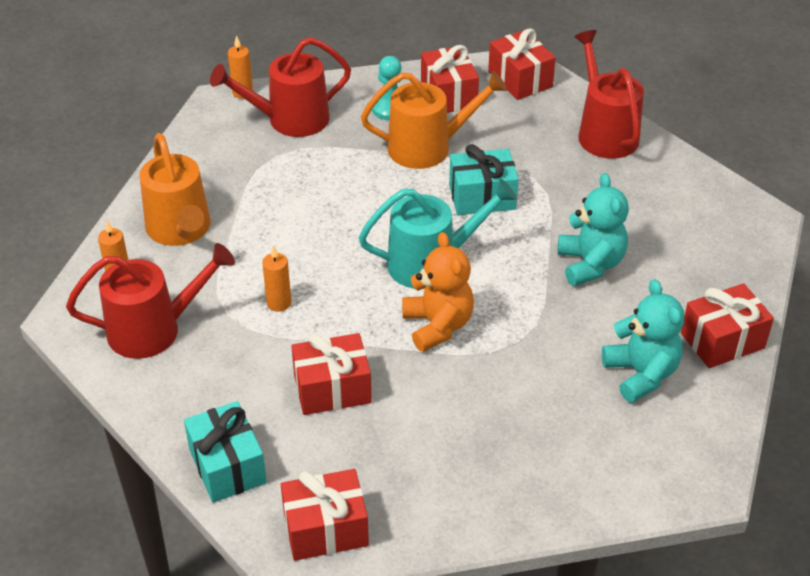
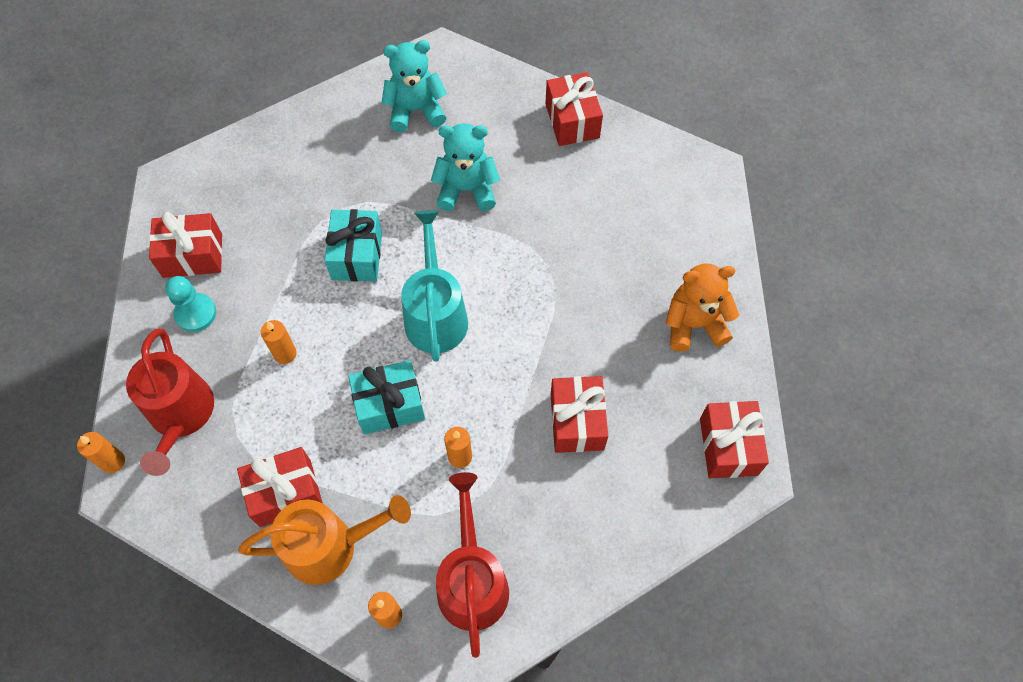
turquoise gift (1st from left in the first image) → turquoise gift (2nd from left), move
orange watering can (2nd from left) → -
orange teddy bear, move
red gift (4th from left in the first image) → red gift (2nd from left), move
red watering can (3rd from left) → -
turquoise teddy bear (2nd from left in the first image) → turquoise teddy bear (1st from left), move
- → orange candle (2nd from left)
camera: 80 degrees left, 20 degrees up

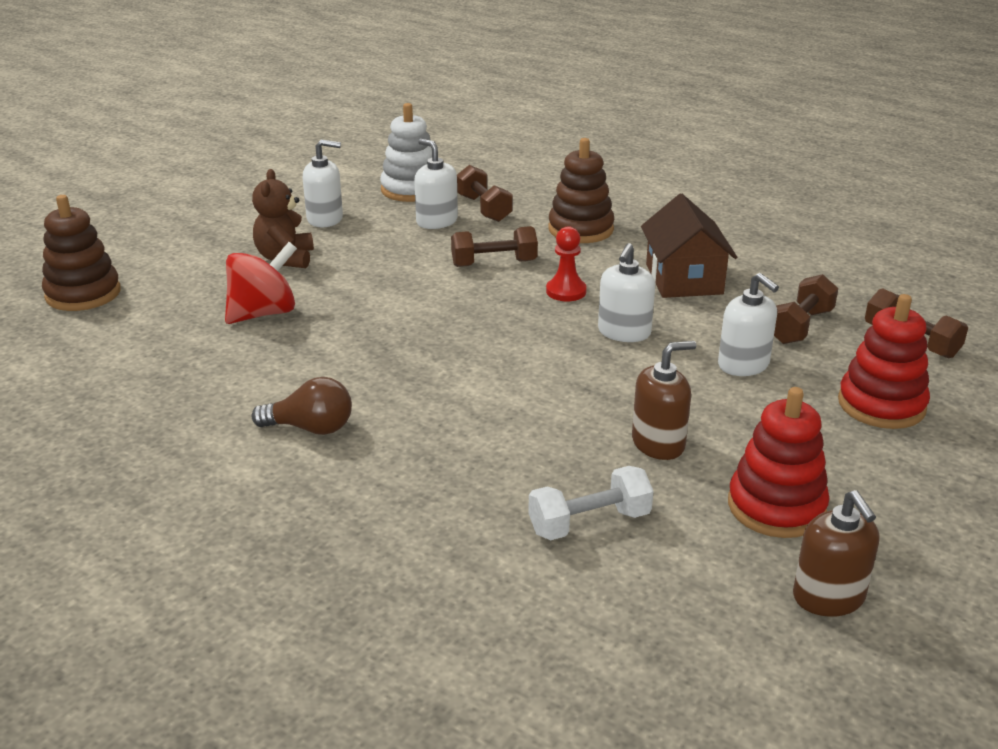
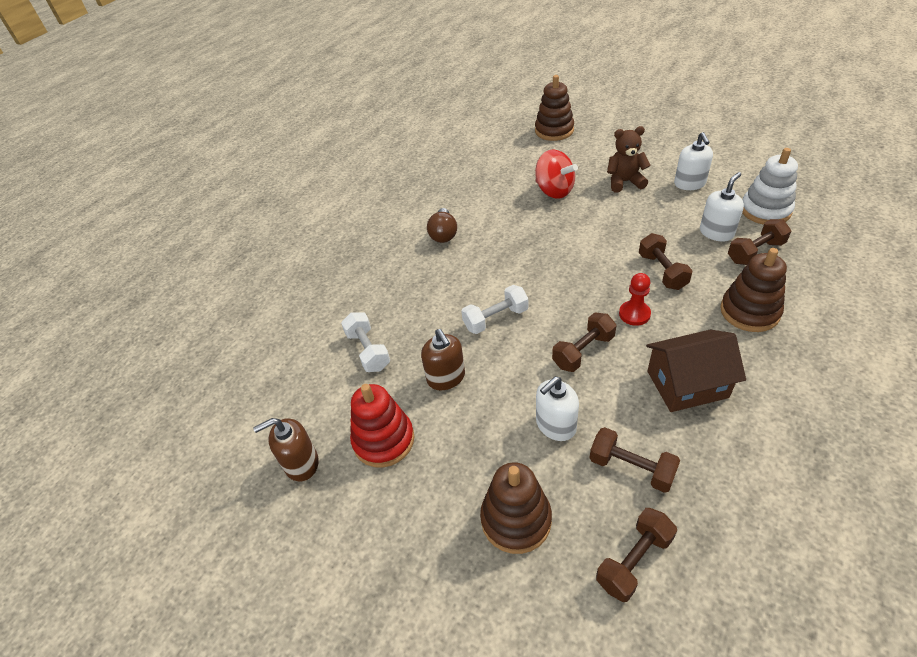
white soap dispenser (3rd from left) → brown dumbbell (1st from left)
red stacking toy (2nd from left) → brown stacking toy (1st from left)
- → white dumbbell (2nd from left)
camera: 90 degrees right, 15 degrees up

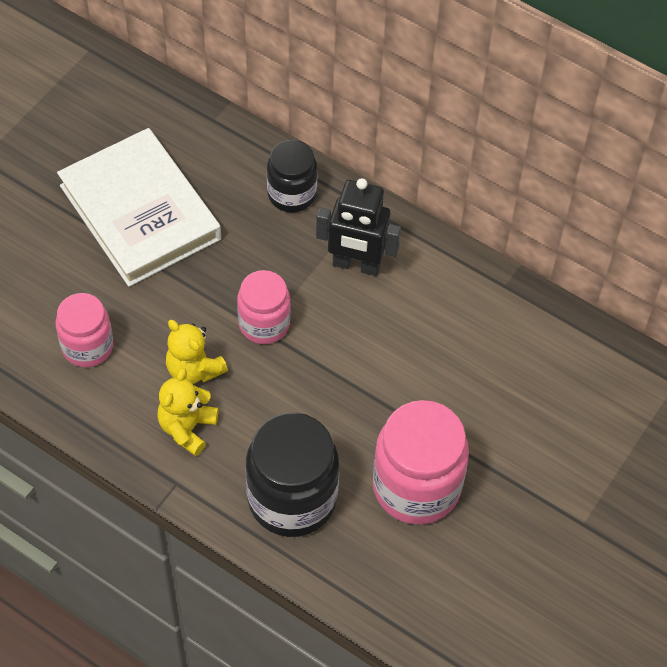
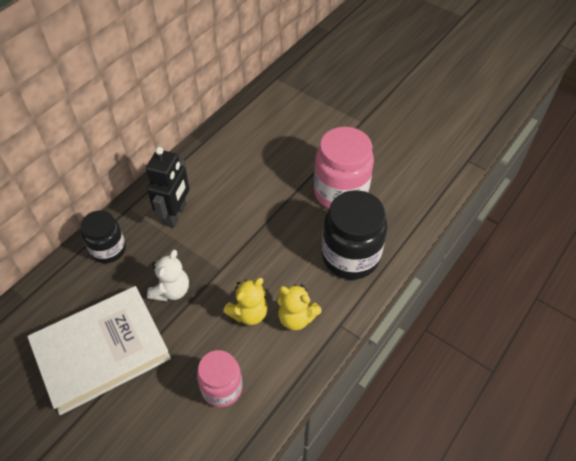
pink jar (2nd from left) → -
- → white teddy bear
camera: 85 degrees left, 5 degrees down

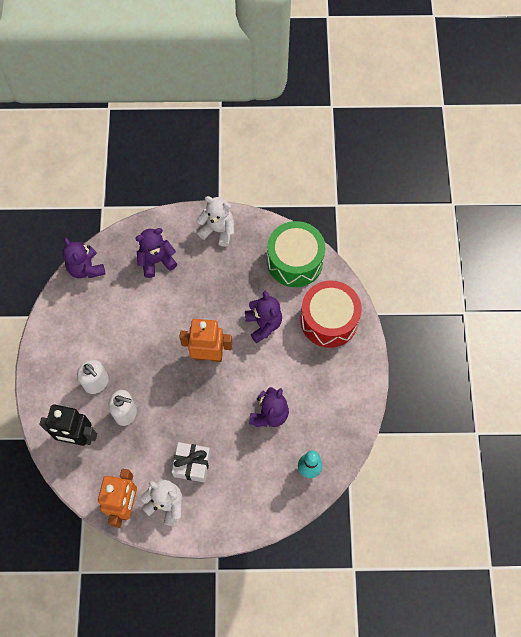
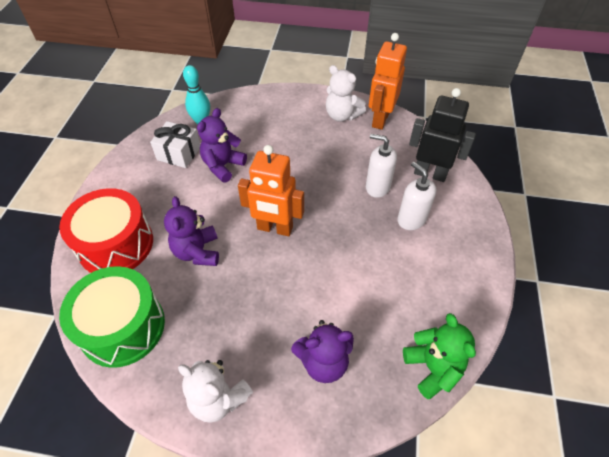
purple teddy bear (1st from left) → green teddy bear
white gift, move
camera: 170 degrees left, 15 degrees down

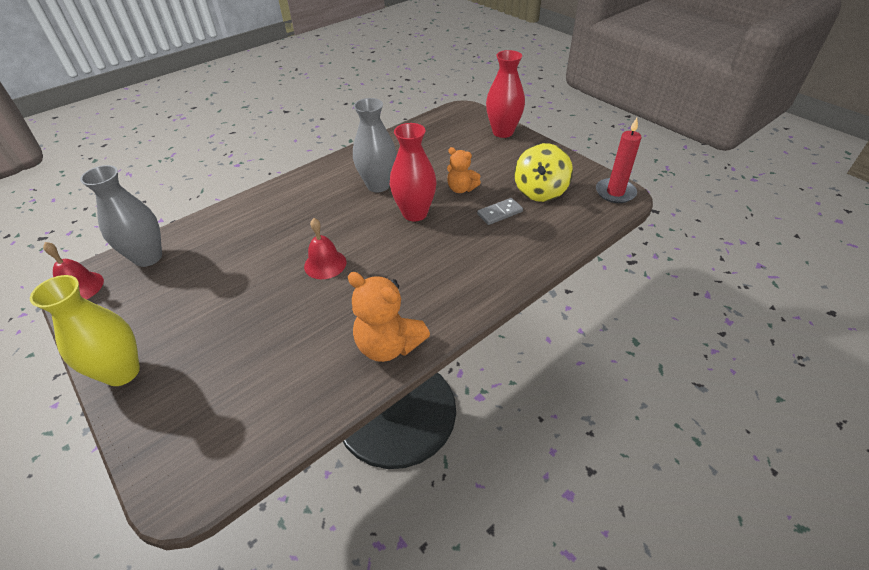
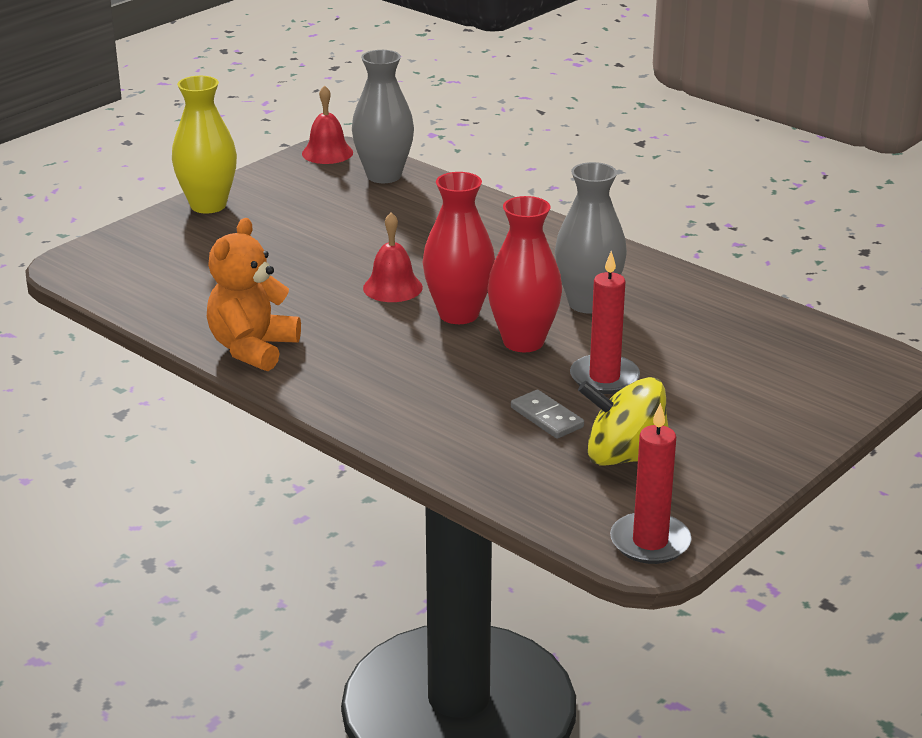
orange teddy bear (2nd from left) → red candle (1st from left)
red vase (2nd from left in the first image) → red vase (1st from left), move
camera: 80 degrees right, 15 degrees down

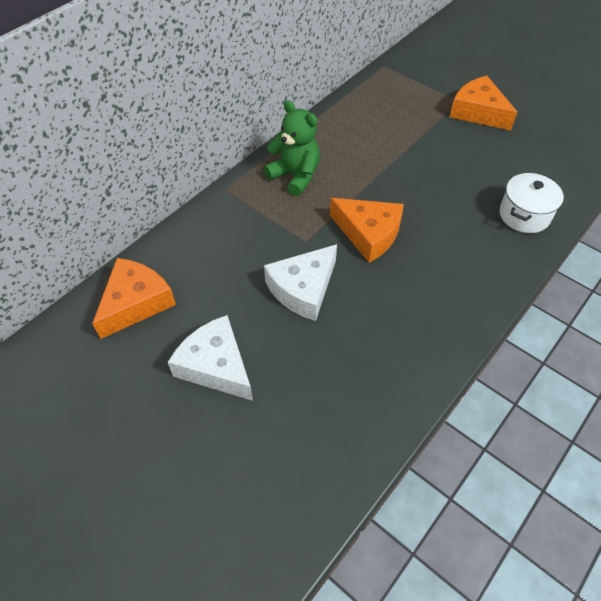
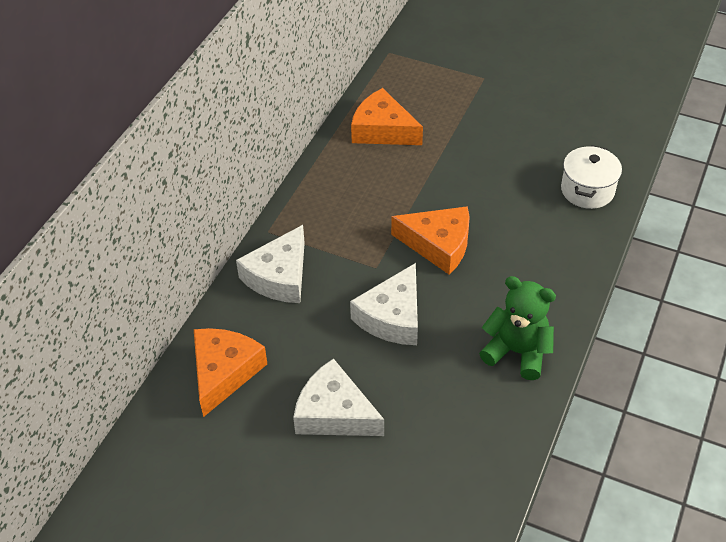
green teddy bear, move
orange cheese (3rd from left in the first image) → orange cheese (2nd from left), move
- → white cheese (1st from left)
camera: 15 degrees left, 5 degrees down

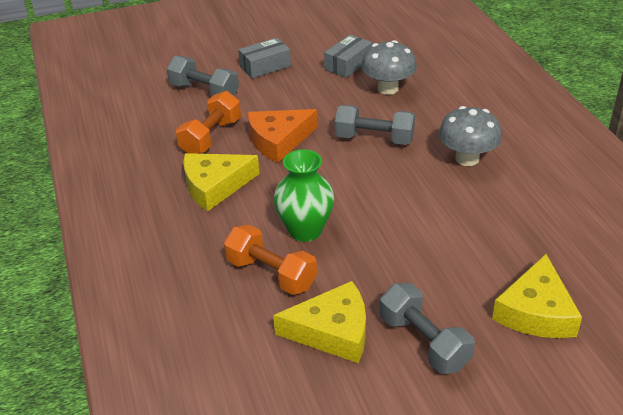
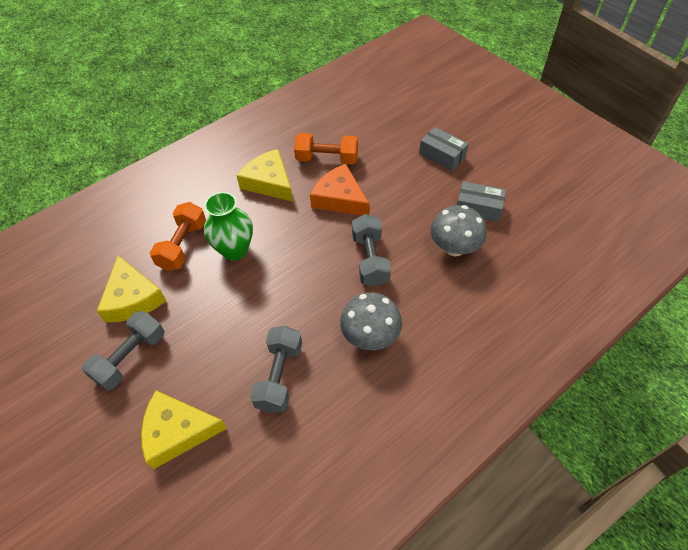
grey dumbbell (1st from left in the first image) → grey dumbbell (2nd from left), move
camera: 70 degrees right, 15 degrees up

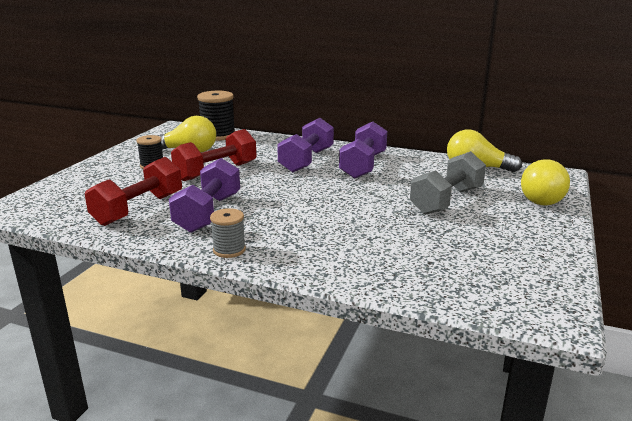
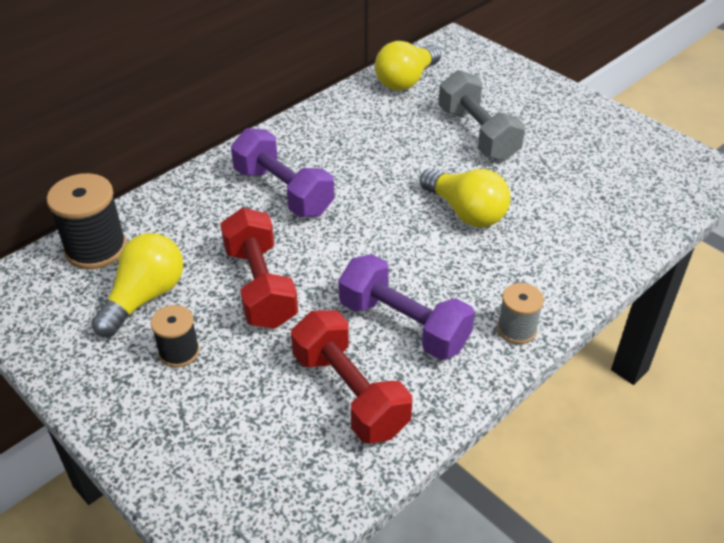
purple dumbbell (3rd from left) → -
yellow light bulb (3rd from left), move
camera: 65 degrees left, 20 degrees up

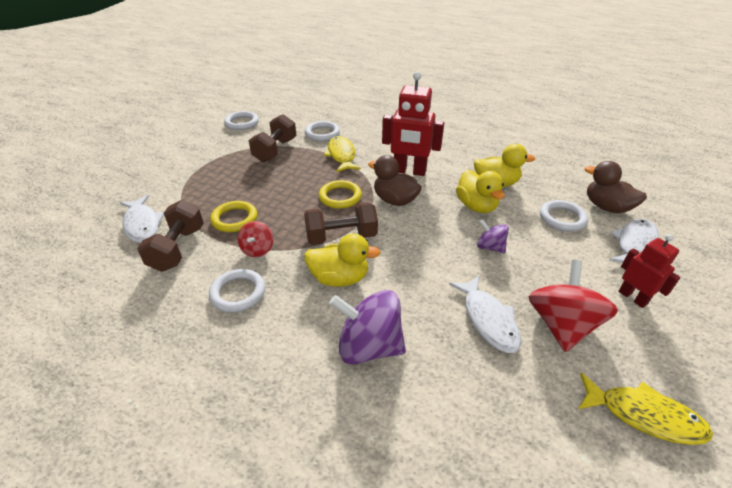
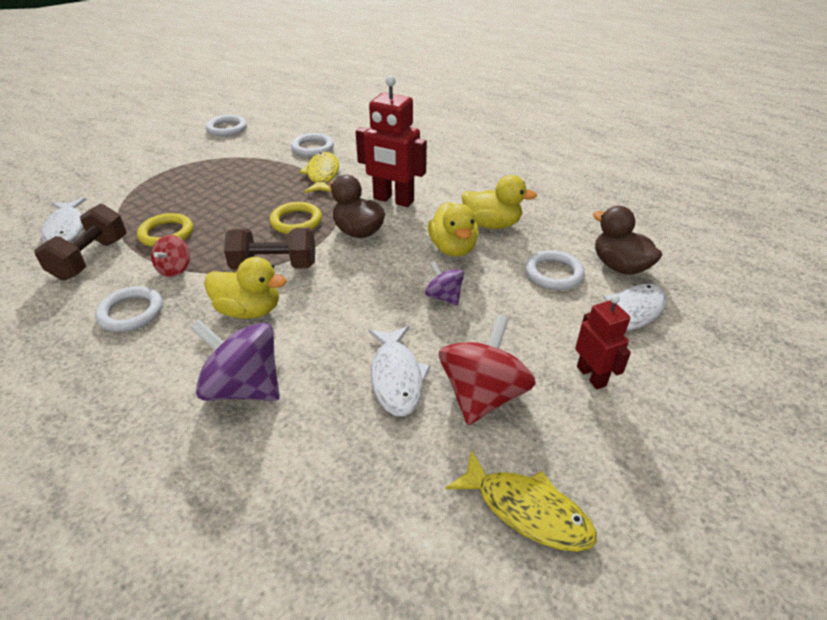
brown dumbbell (2nd from left) → -
camera: 10 degrees right, 0 degrees up

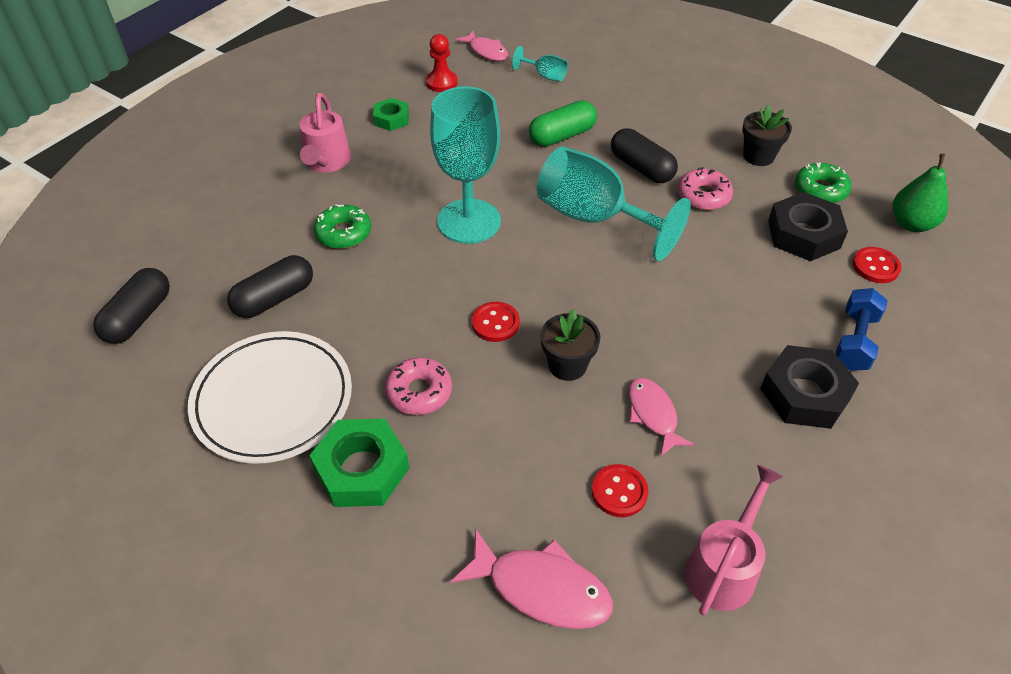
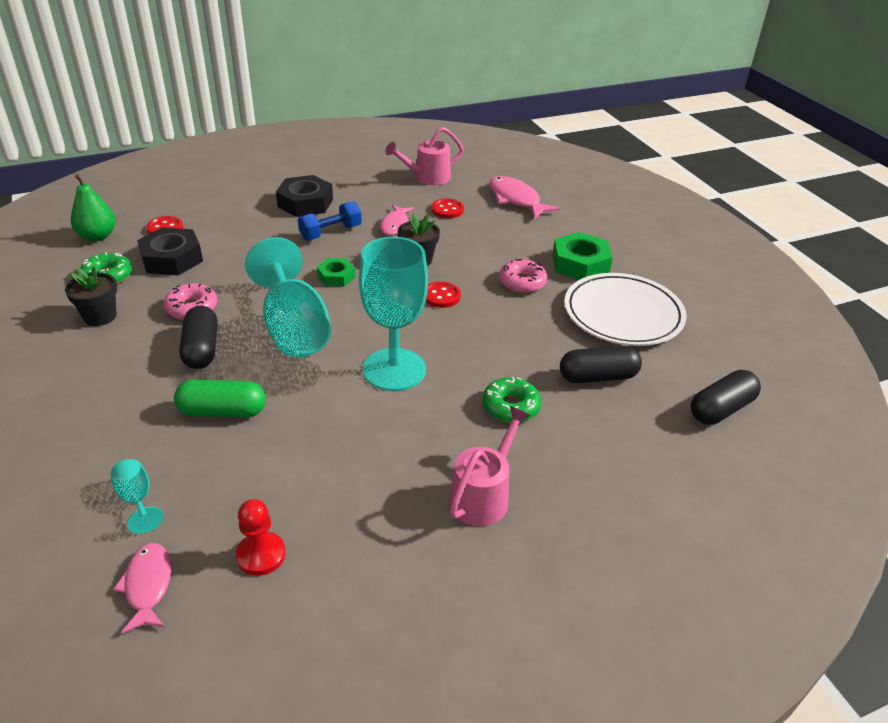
green nut (2nd from left in the first image) → green nut (1st from left), move
blue dumbbell, move
camera: 150 degrees left, 10 degrees down

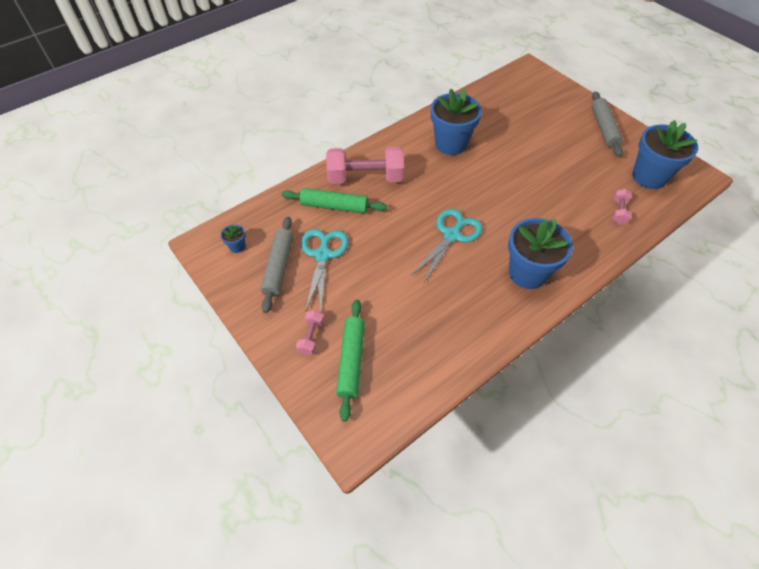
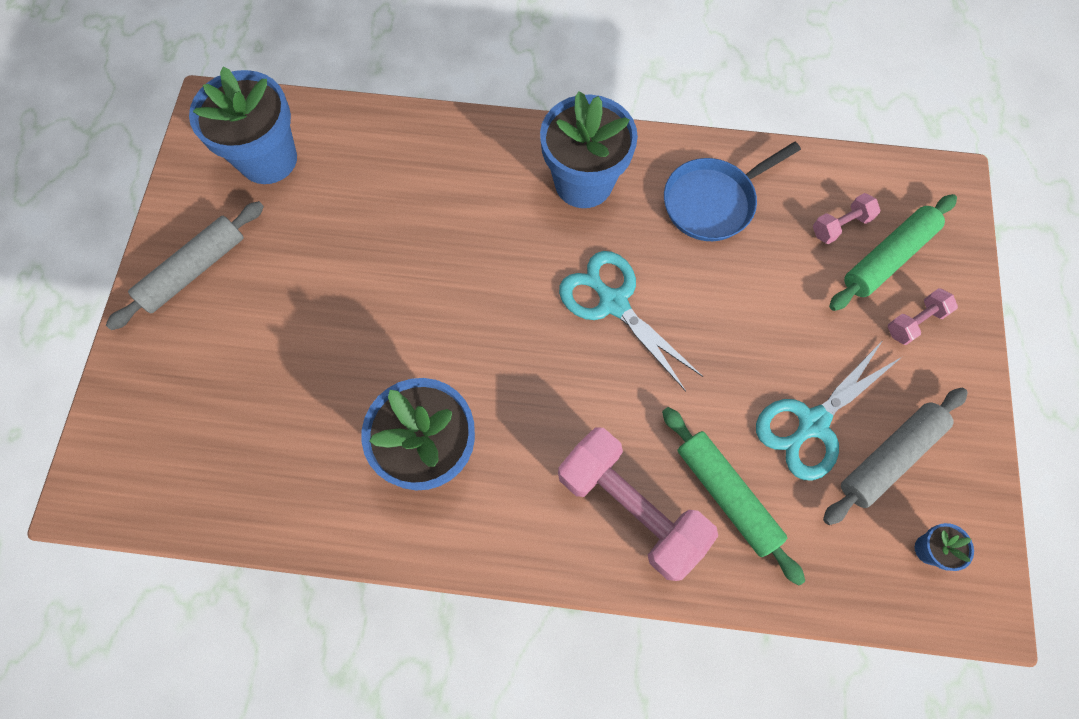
turquoise scissors (2nd from left in the first image) → turquoise scissors (1st from left), 60 degrees clockwise
pink dumbbell (3rd from left in the first image) → pink dumbbell (2nd from left), move
- → blue pan
camera: 135 degrees left, 15 degrees up

